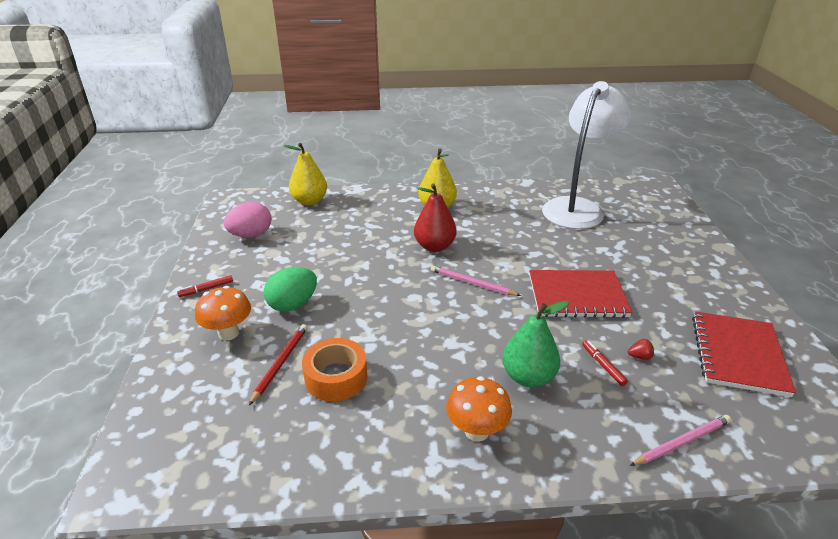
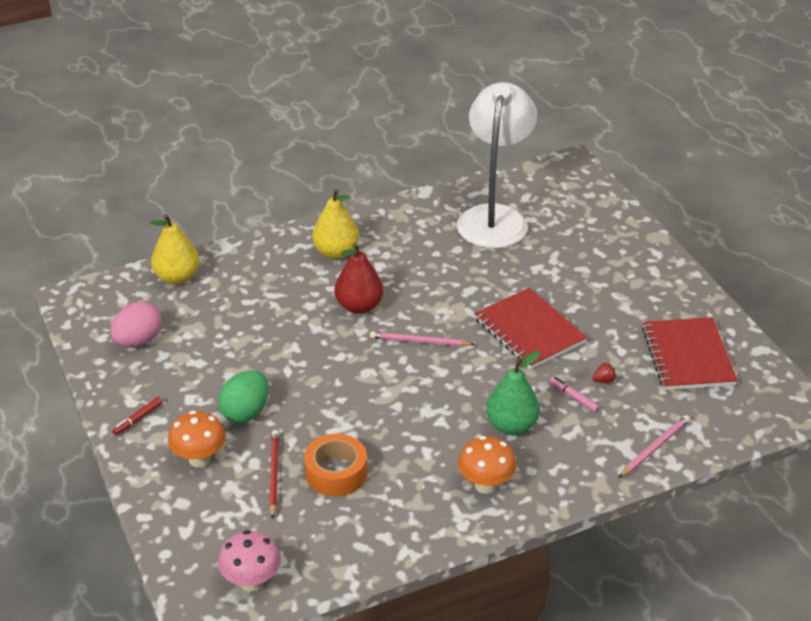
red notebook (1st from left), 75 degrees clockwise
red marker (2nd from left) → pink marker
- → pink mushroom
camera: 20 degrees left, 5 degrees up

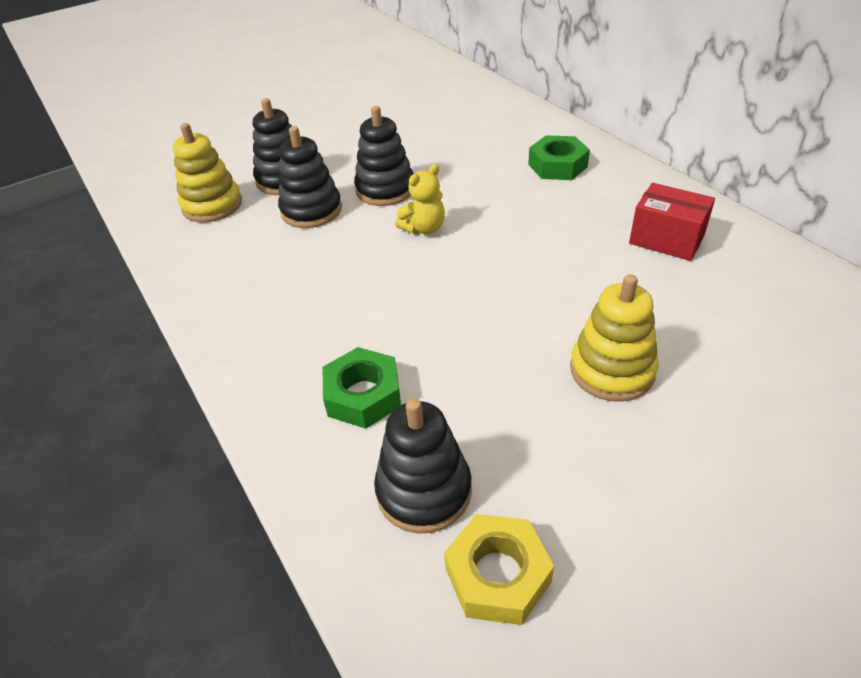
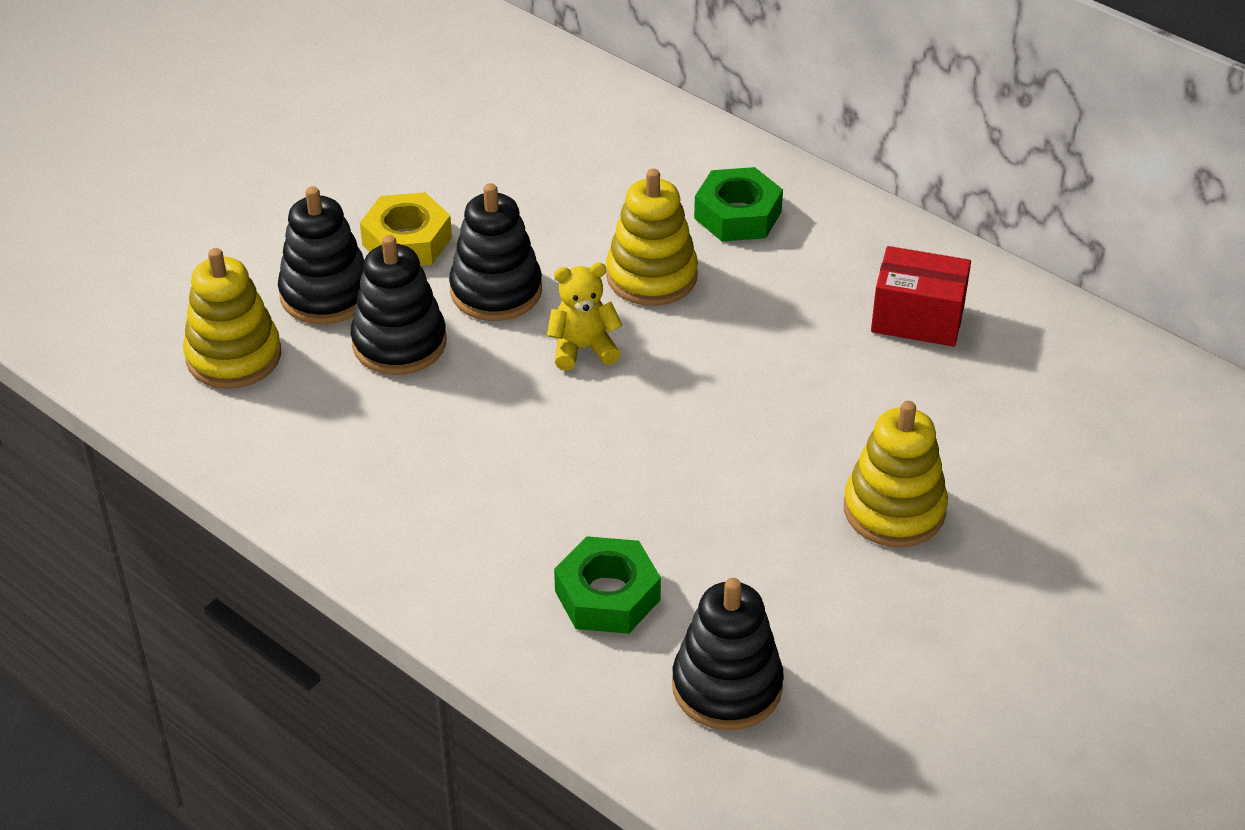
yellow teddy bear, 135 degrees counterclockwise
yellow nut, move
- → yellow stacking toy (2nd from left)
camera: 20 degrees left, 0 degrees up

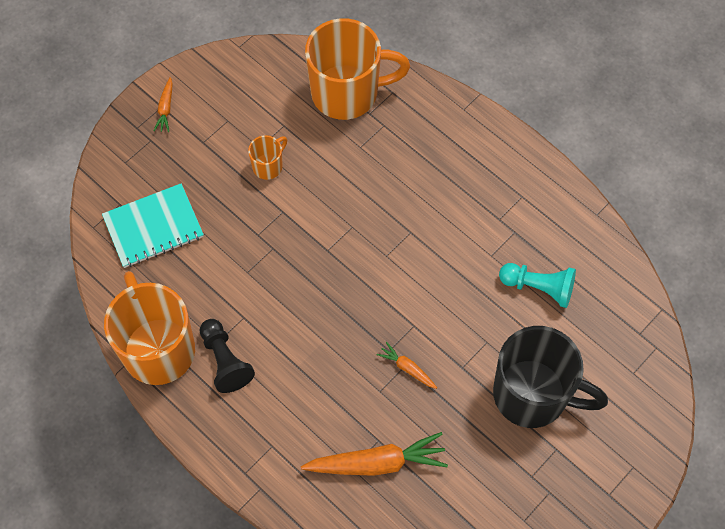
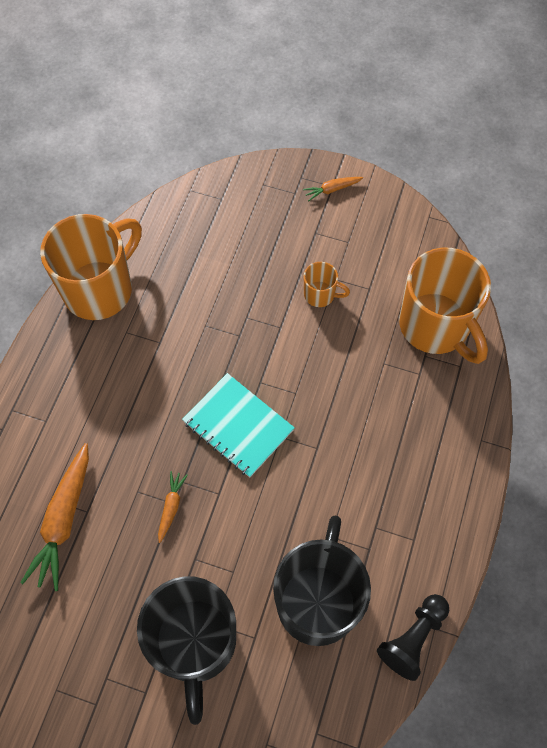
turquoise notebook, move
black pawn, move
orange carrot (2nd from left in the first image) → orange carrot (1st from left), 45 degrees clockwise
turquoise pawn → black mug (2nd from left)
camera: 65 degrees right, 0 degrees up

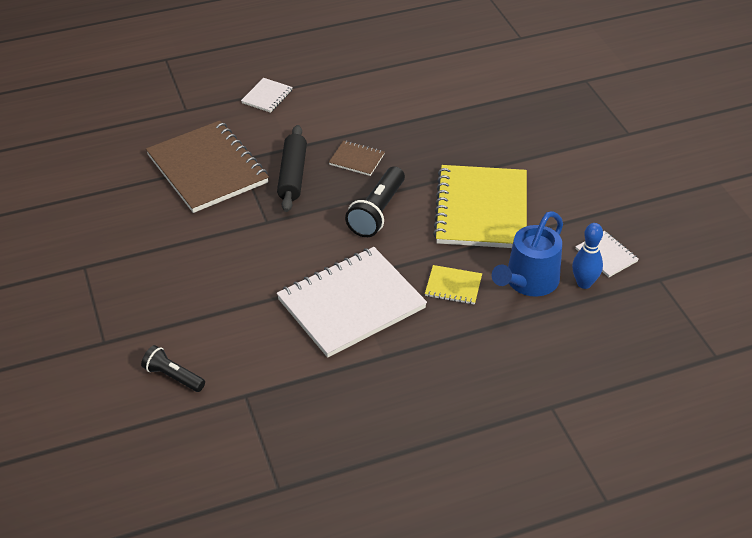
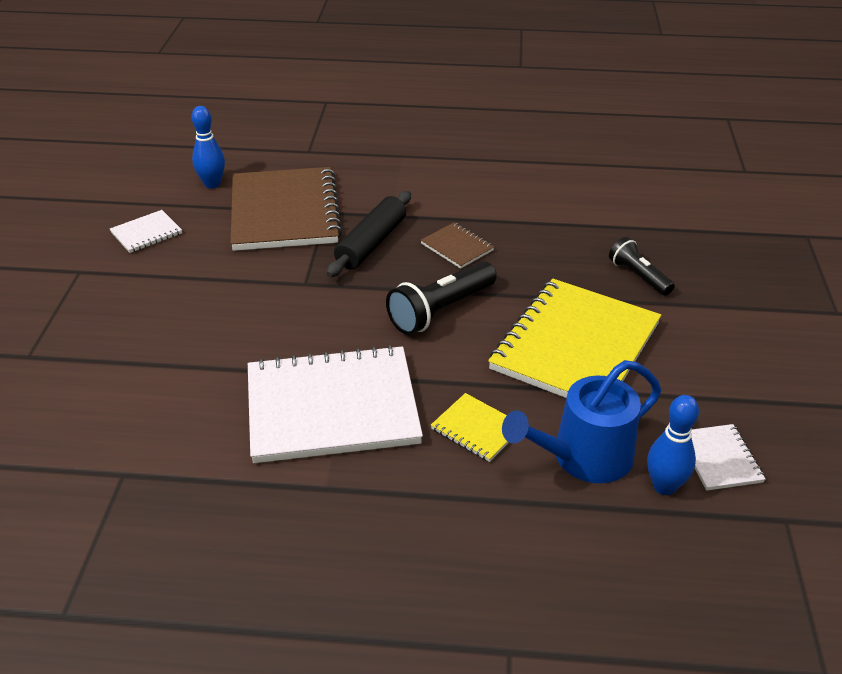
black flashlight (1st from left in the first image) → black flashlight (2nd from left), move
white notebook (1st from left), move
- → blue bowling pin (1st from left)
camera: 25 degrees right, 5 degrees down

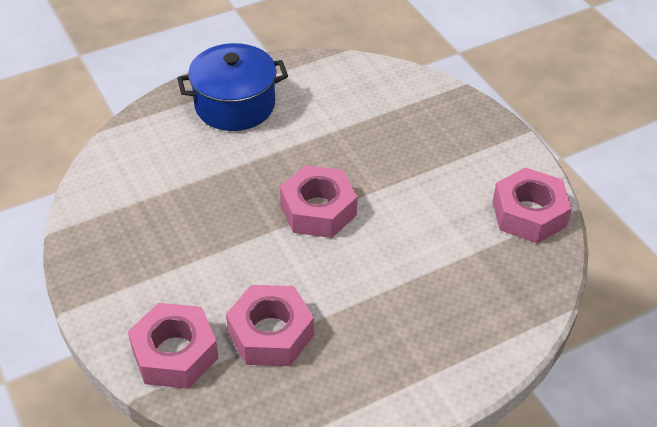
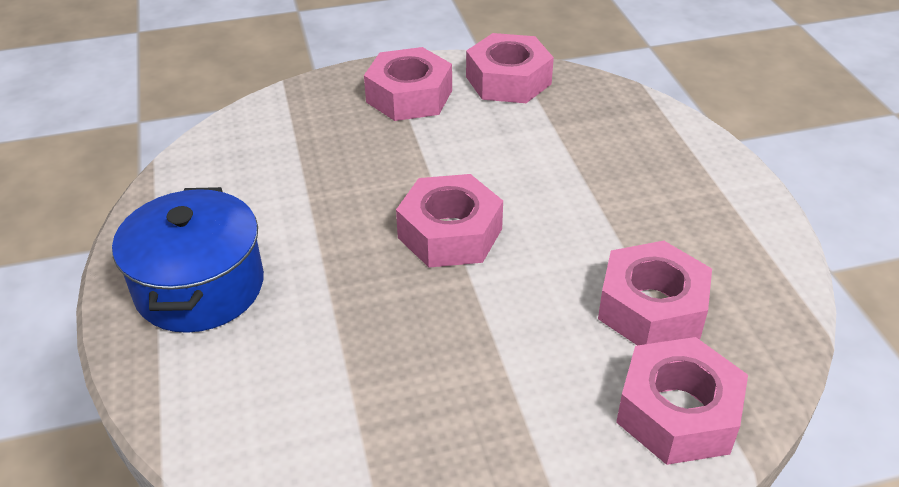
- → pink nut (1st from left)
camera: 75 degrees left, 5 degrees down

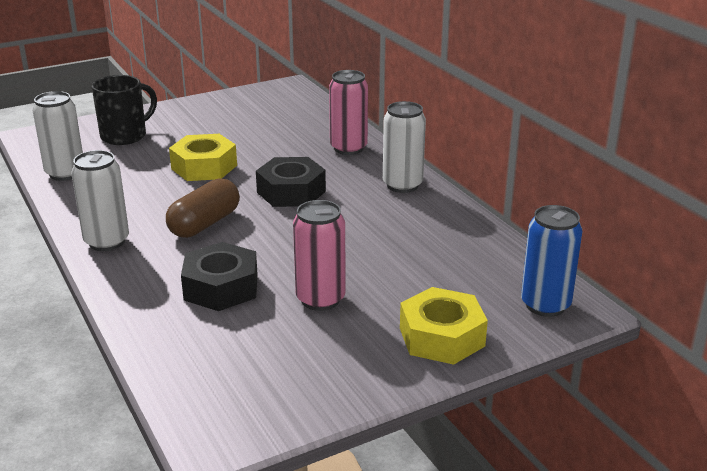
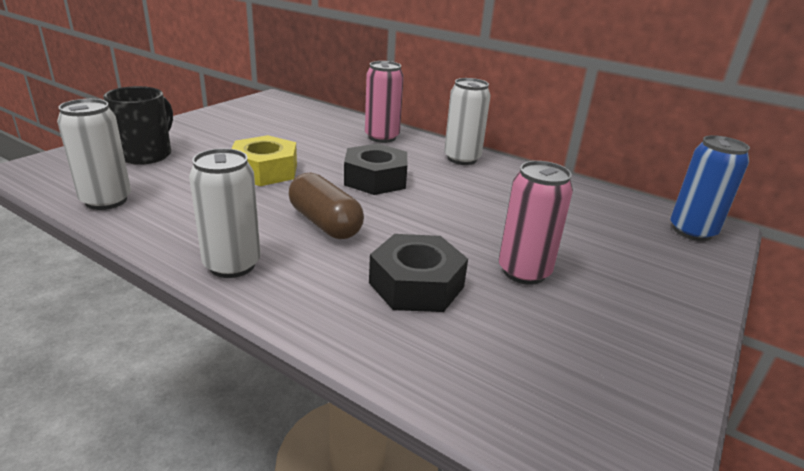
brown capsule, 45 degrees counterclockwise
yellow nut (2nd from left) → -
camera: 30 degrees left, 0 degrees up

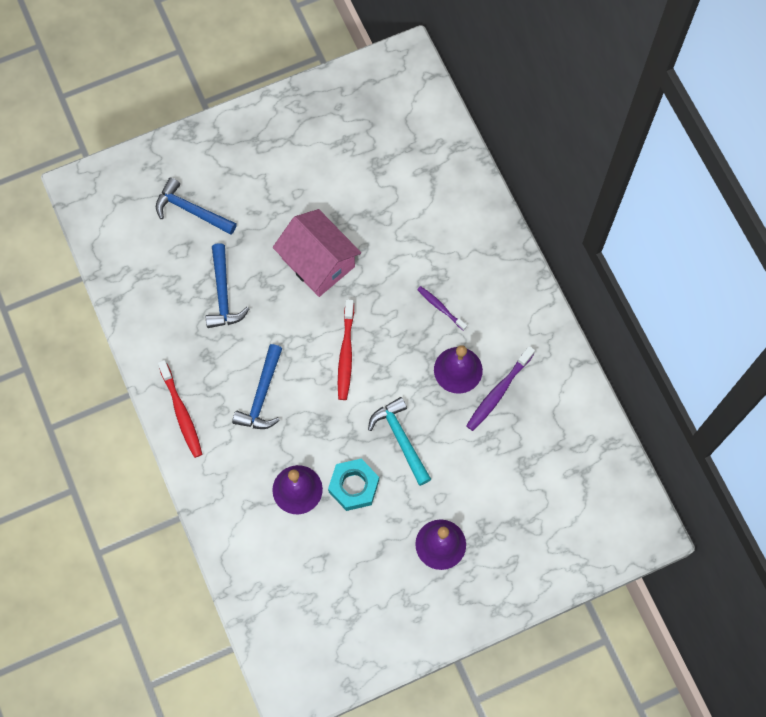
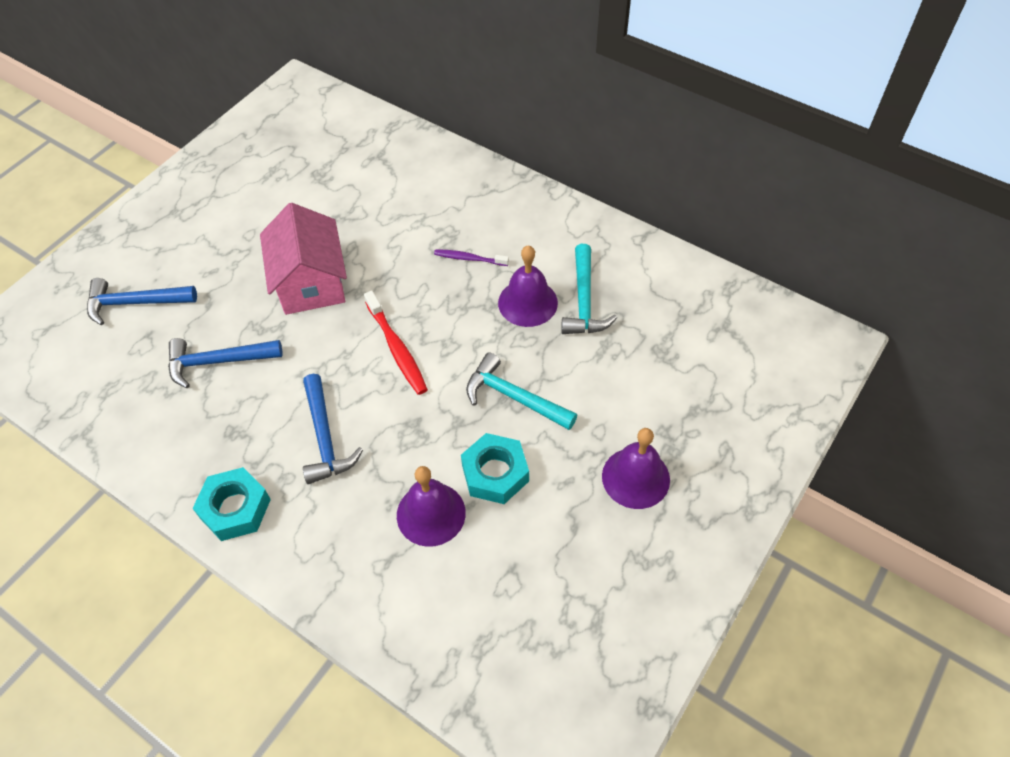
red toothbrush (1st from left) → turquoise nut (1st from left)
blue hammer (2nd from left), 120 degrees clockwise
pink house, 60 degrees clockwise
purple toothbrush (2nd from left) → turquoise hammer (2nd from left)
camera: 30 degrees left, 15 degrees down

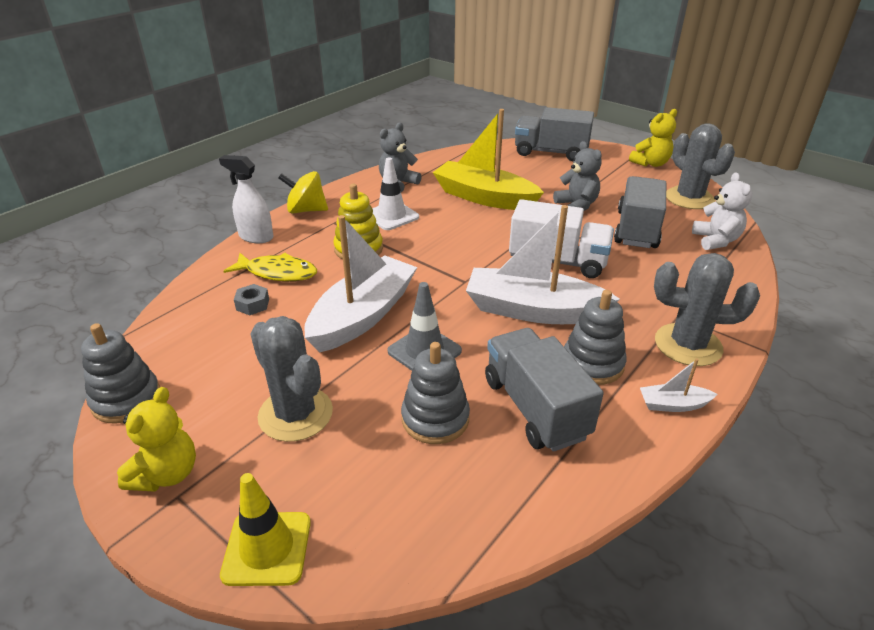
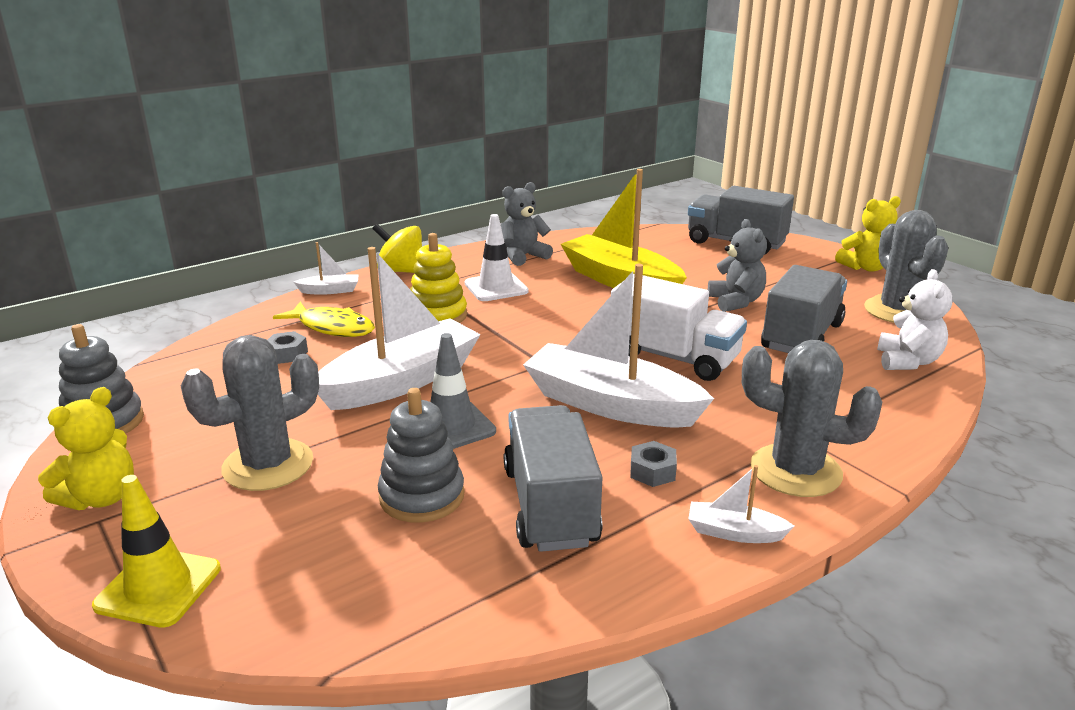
white spray bottle → white boat (1st from left)
grey cactus (1st from left), 75 degrees clockwise
grey stacking toy (3rd from left) → grey nut (2nd from left)
camera: 15 degrees right, 10 degrees down

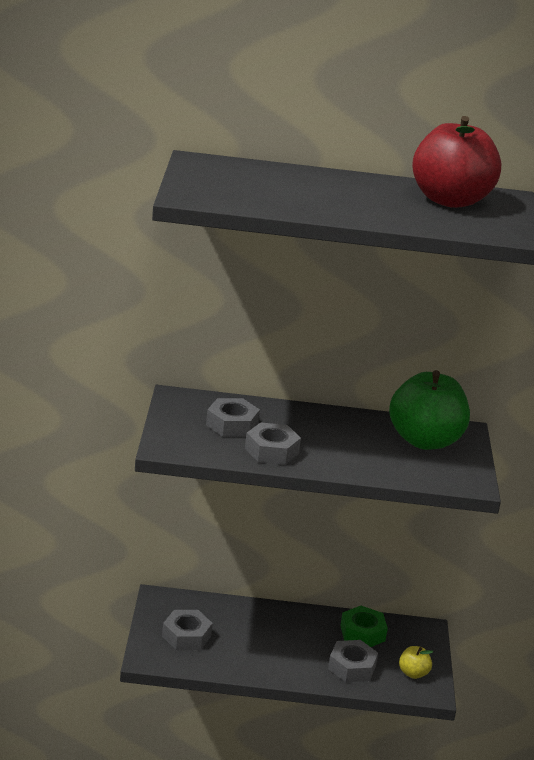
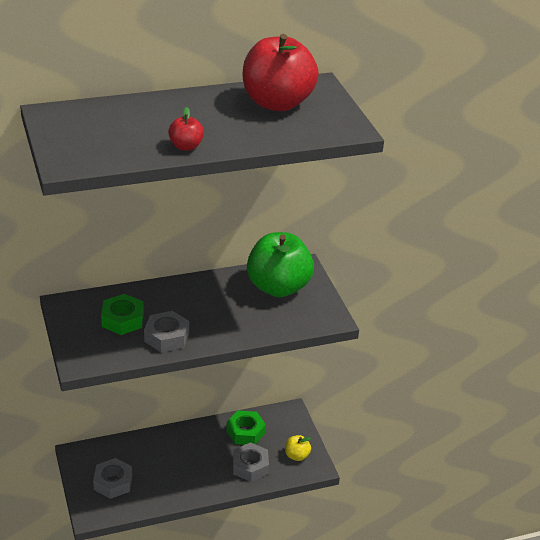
grey nut (2nd from left) → green nut (1st from left)
- → red apple (1st from left)
camera: 20 degrees left, 10 degrees up

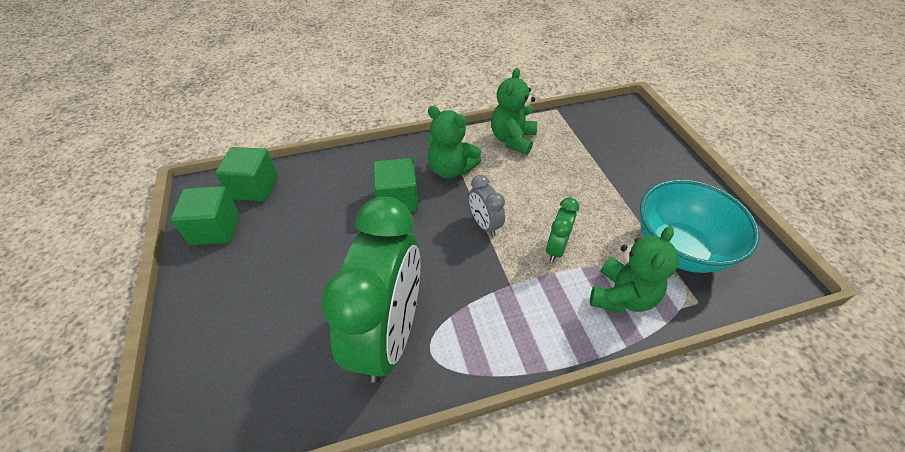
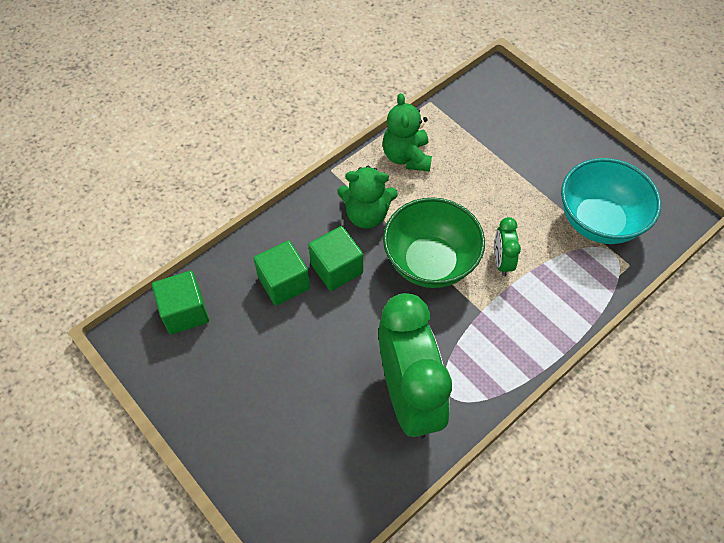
green cube (1st from left in the first image) → green cube (2nd from left), move
grey clock → green bowl
green teddy bear (3rd from left) → -
camera: 25 degrees left, 10 degrees up

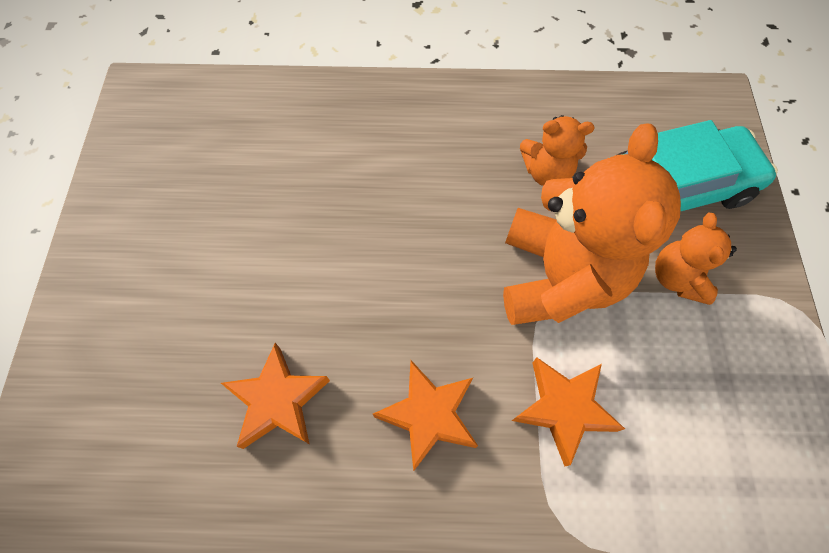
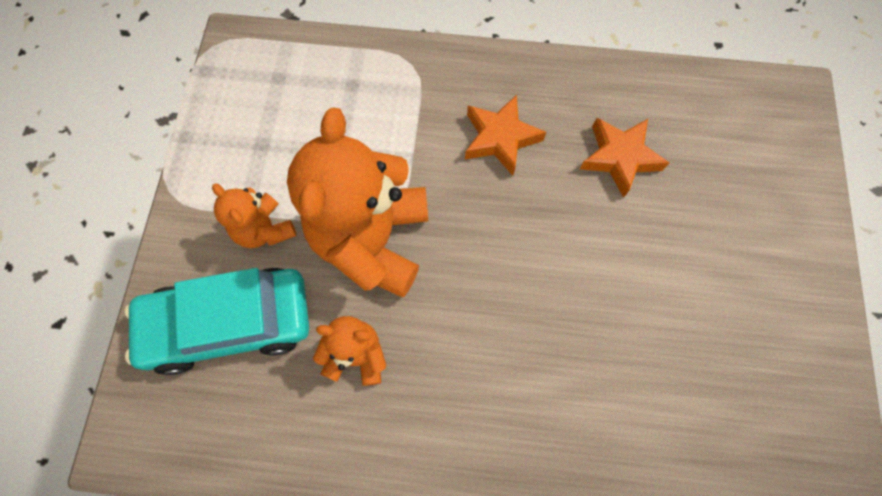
orange star (3rd from left) → -
orange teddy bear (3rd from left in the first image) → orange teddy bear (1st from left), 135 degrees clockwise
camera: 175 degrees left, 5 degrees up

